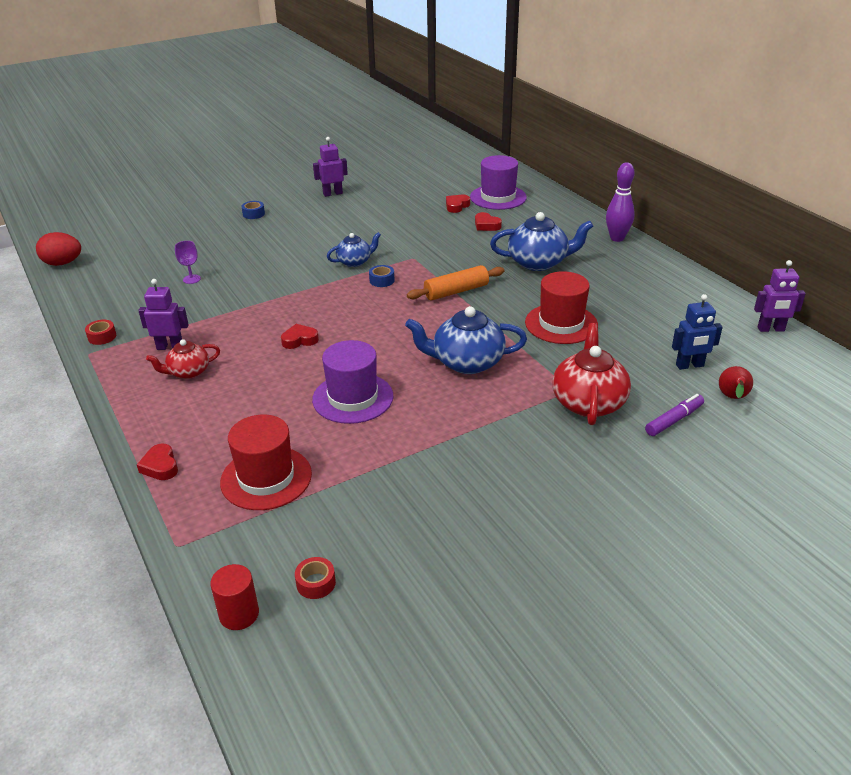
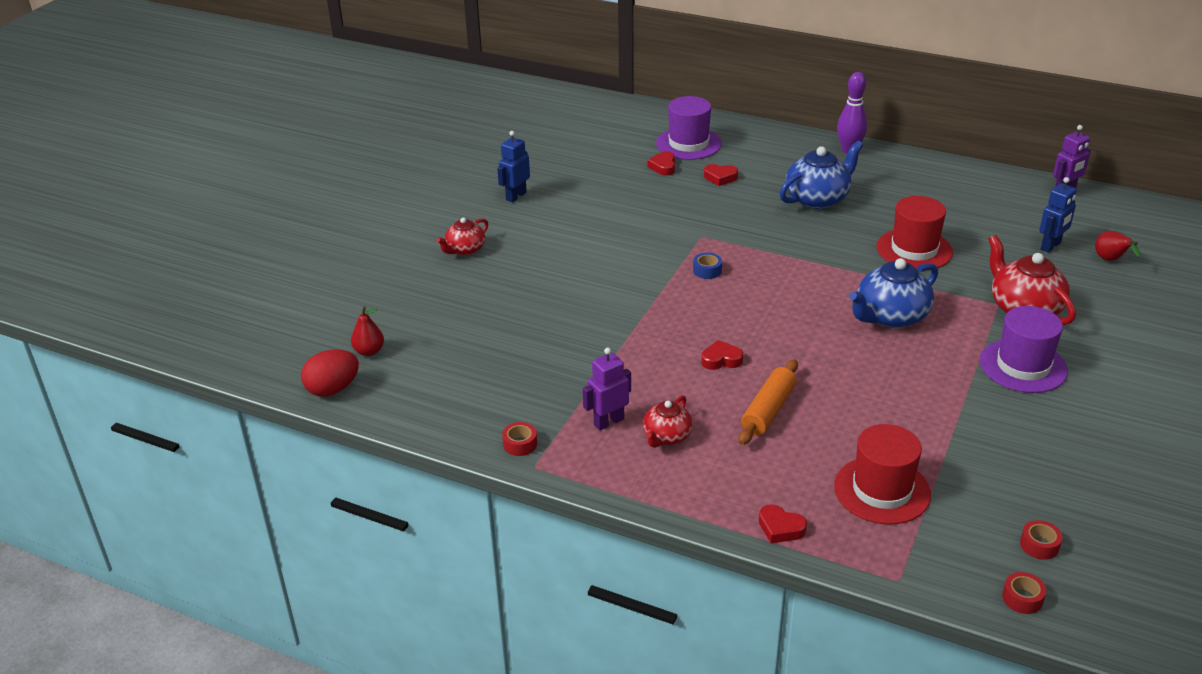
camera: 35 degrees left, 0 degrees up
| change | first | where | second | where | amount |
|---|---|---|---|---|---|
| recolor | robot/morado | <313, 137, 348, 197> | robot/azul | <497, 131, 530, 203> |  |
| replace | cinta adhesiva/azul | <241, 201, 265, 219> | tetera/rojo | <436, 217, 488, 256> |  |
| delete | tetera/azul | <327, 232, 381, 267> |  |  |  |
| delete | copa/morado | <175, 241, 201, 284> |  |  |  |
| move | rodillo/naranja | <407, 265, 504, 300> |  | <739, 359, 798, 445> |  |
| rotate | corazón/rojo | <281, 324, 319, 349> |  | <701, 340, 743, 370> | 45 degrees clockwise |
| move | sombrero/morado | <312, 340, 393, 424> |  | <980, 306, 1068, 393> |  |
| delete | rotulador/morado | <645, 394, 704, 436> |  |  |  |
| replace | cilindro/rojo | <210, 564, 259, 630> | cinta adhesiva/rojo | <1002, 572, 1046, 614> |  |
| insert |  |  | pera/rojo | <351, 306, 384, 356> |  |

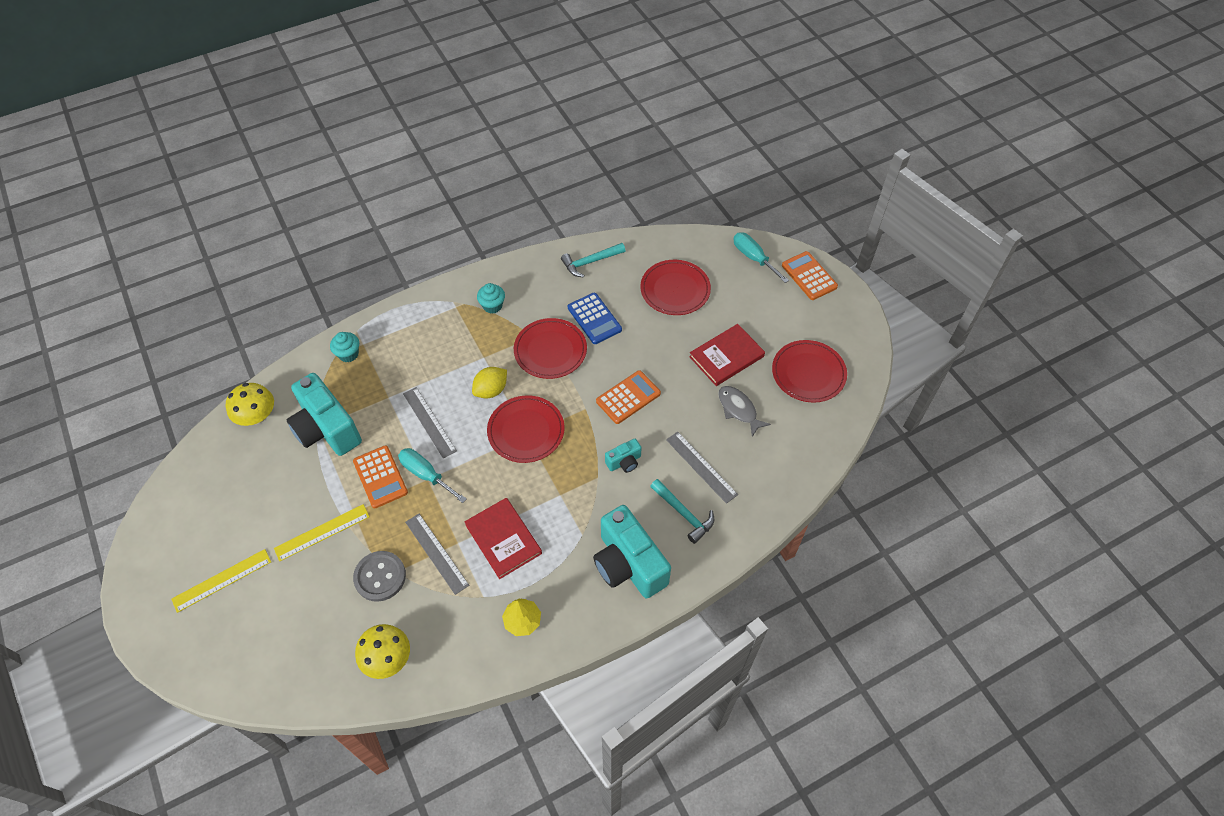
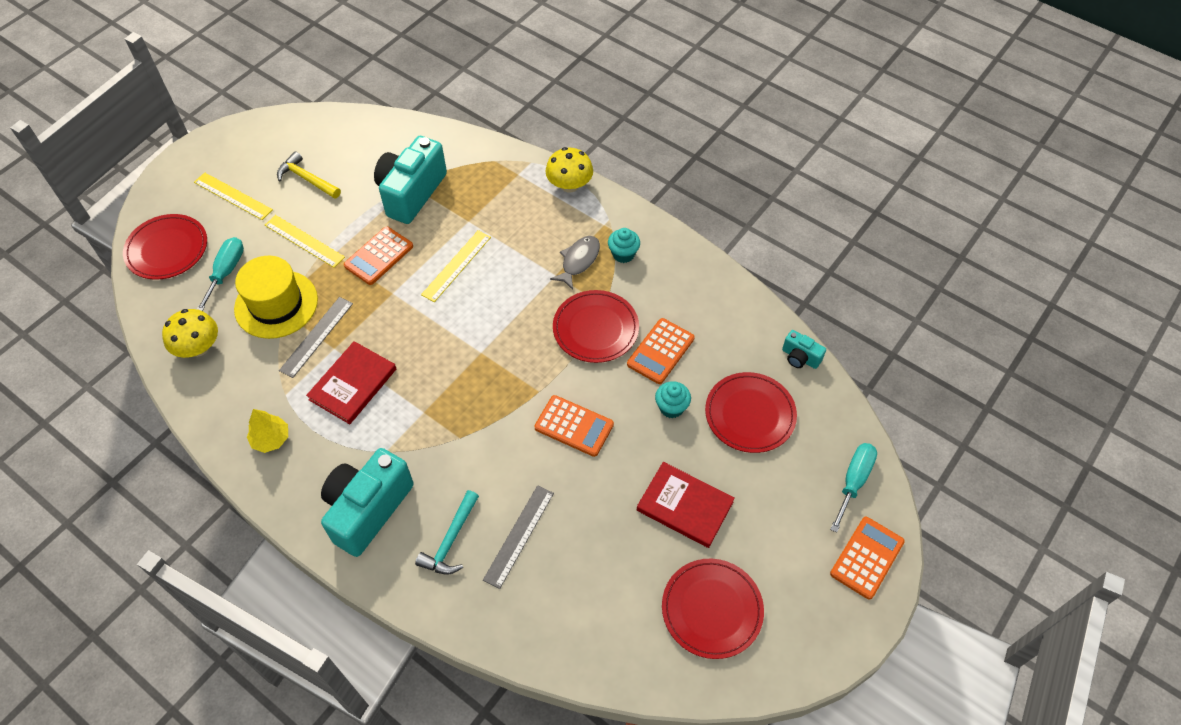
camera: 65 degrees right, 0 degrees up
| change | first | where | second | where | amount |
|---|---|---|---|---|---|
| delete | martillo/turquesa | <561, 243, 625, 278> |  |  |  |
| recolor | calculadora/azul | <568, 293, 622, 344> | calculadora/naranja | <627, 318, 695, 384> |  |
| move | magdalena/turquesa | <330, 332, 359, 363> |  | <655, 381, 691, 418> |  |
| delete | limón/amarillo | <472, 367, 507, 398> |  |  |  |
| move | seta/amarillo | <226, 383, 274, 426> |  | <545, 147, 593, 192> |  |
| move | pez/gris | <718, 386, 771, 437> |  | <550, 236, 600, 290> |  |
| recolor | regla/gris | <403, 387, 457, 459> | regla/amarillo | <421, 230, 491, 302> |  |
| move | plato/rojo | <487, 395, 565, 463> |  | <123, 214, 207, 280> |  |
| move | cámara/turquesa | <605, 439, 641, 473> |  | <782, 330, 826, 369> |  |
| move | destornillador/turquesa | <398, 448, 466, 503> |  | <197, 237, 244, 311> |  |
| replace | botón/gris | <353, 551, 406, 602> | sombrero/amarillo | <234, 256, 318, 339> |  |
| insert |  |  | martillo/amarillo | <277, 151, 341, 199> |  |

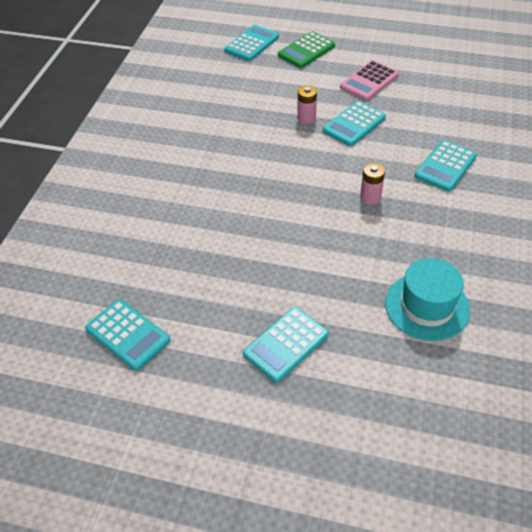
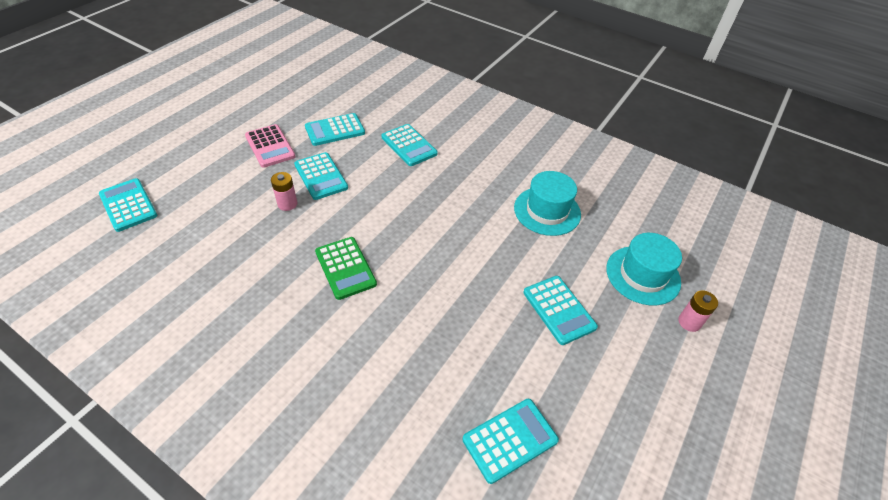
camera: 75 degrees left, 0 degrees up
| change | first | where | second | where | amount |
|---|---|---|---|---|---|
| move | calculadora/verde | <278, 31, 335, 68> |  | <315, 237, 377, 300> |  |
| move | pila/rosa | <360, 163, 385, 205> |  | <678, 290, 718, 332> |  |
| insert |  |  | calculadora/turquesa | <305, 113, 365, 146> |  |
| insert |  |  | sombrero/turquesa | <606, 233, 682, 305> |  |

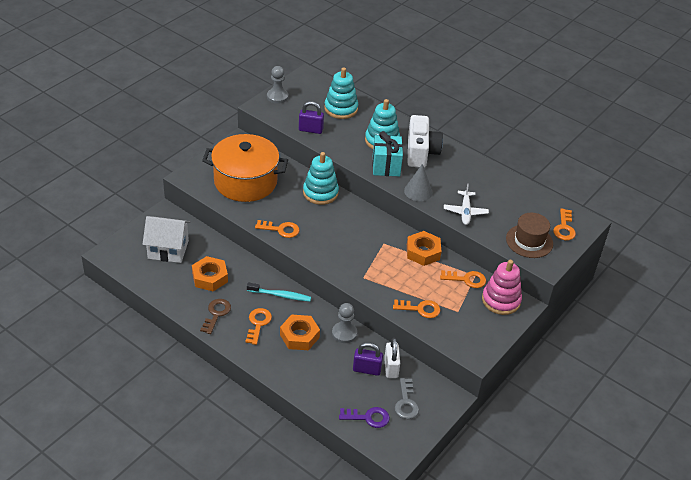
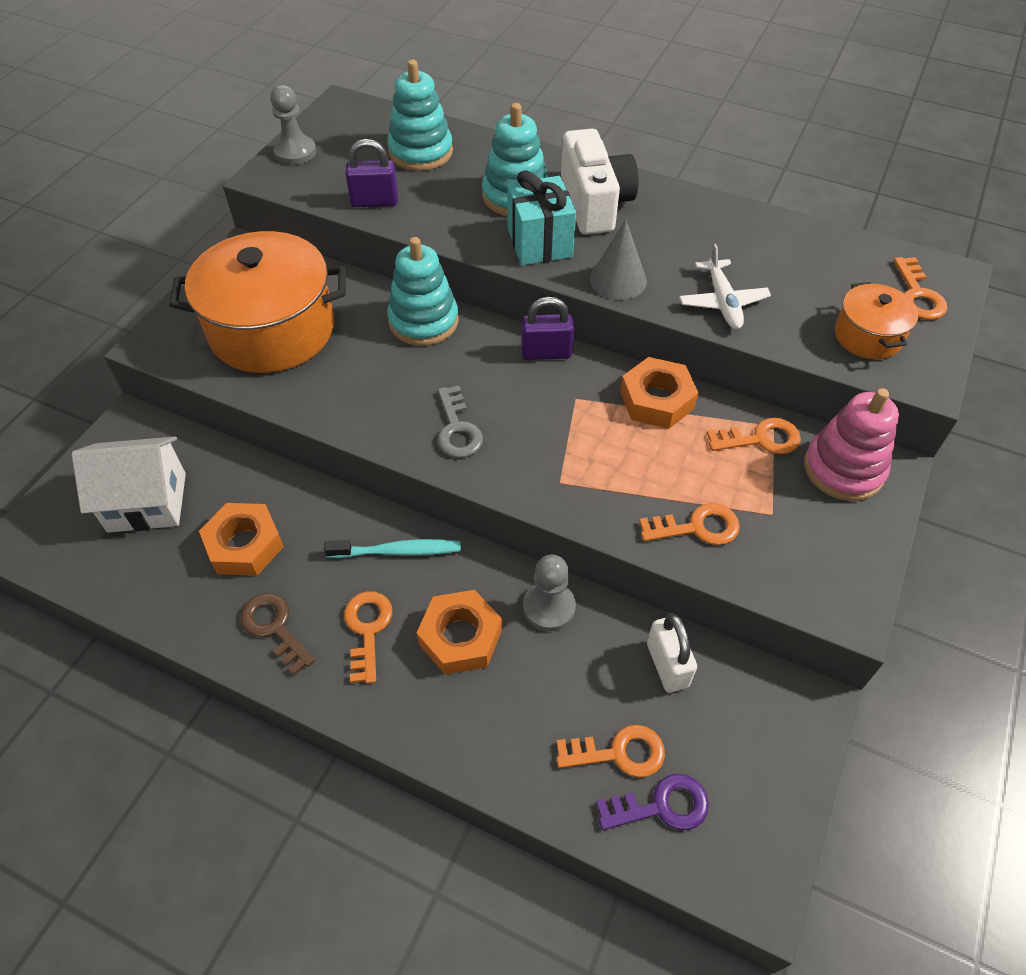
camera: 10 degrees left, 10 degrees up
| change | first | where | second | where | amount |
|---|---|---|---|---|---|
| replace | sombrero/marrón | <506, 213, 553, 258> | olla/naranja | <835, 282, 919, 359> |  |
| move | llave/naranja | <255, 220, 299, 238> |  | <556, 725, 665, 778> |  |
| rotate | llave/marrón | <200, 299, 231, 334> |  | <240, 593, 315, 675> | 45 degrees counterclockwise |
| move | candado/morado | <353, 342, 383, 376> |  | <521, 297, 574, 360> |  |
| move | llave/gris | <395, 378, 419, 419> |  | <437, 386, 483, 458> |  |

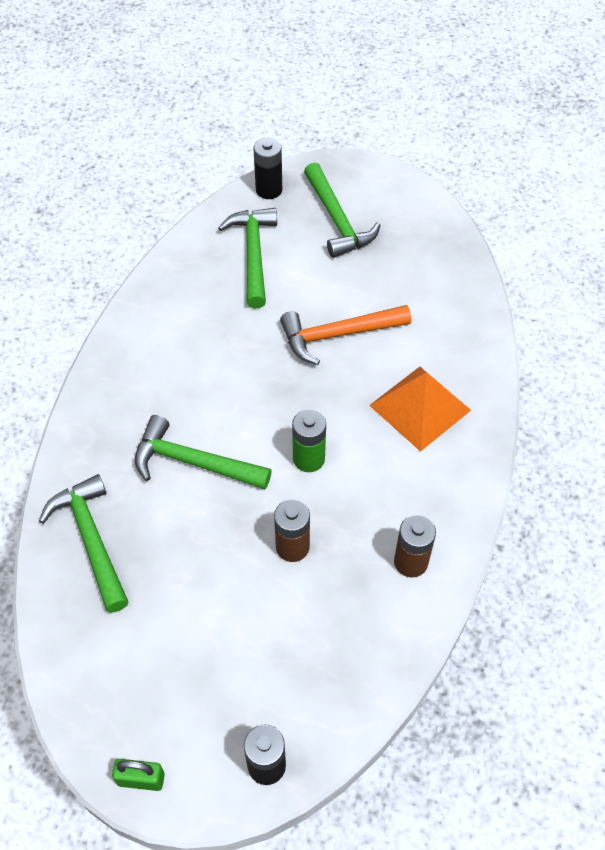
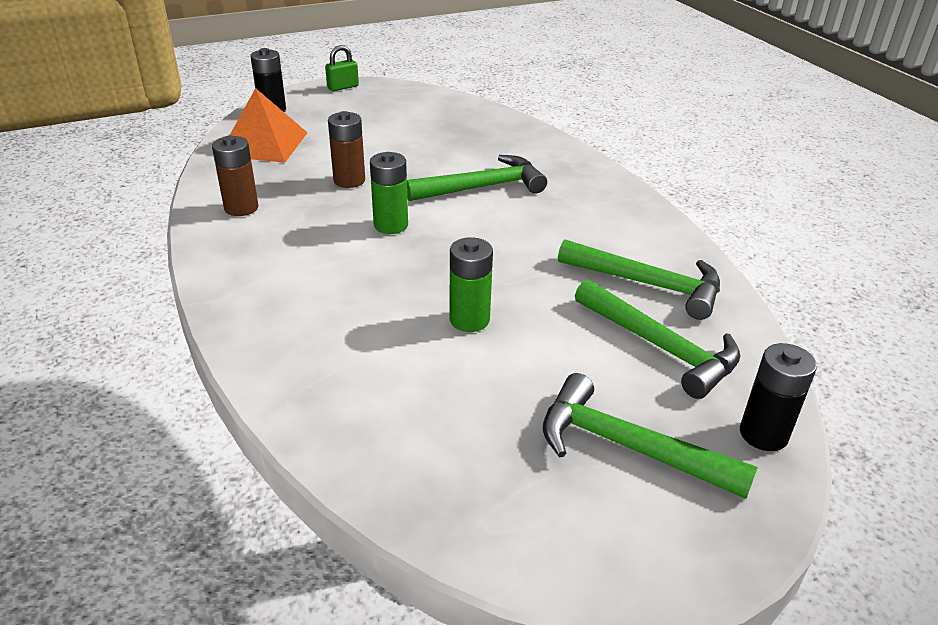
camera: 140 degrees right, 20 degrees down
| change | first | where | second | where | amount |
|---|---|---|---|---|---|
| replace | martillo/naranja | <280, 305, 411, 365> | pila/verde | <449, 237, 493, 332> |  |
| move | pirámide/naranja | <369, 367, 471, 452> |  | <230, 88, 308, 163> |  |
| move | martillo/verde | <39, 474, 128, 613> |  | <558, 239, 720, 320> |  |

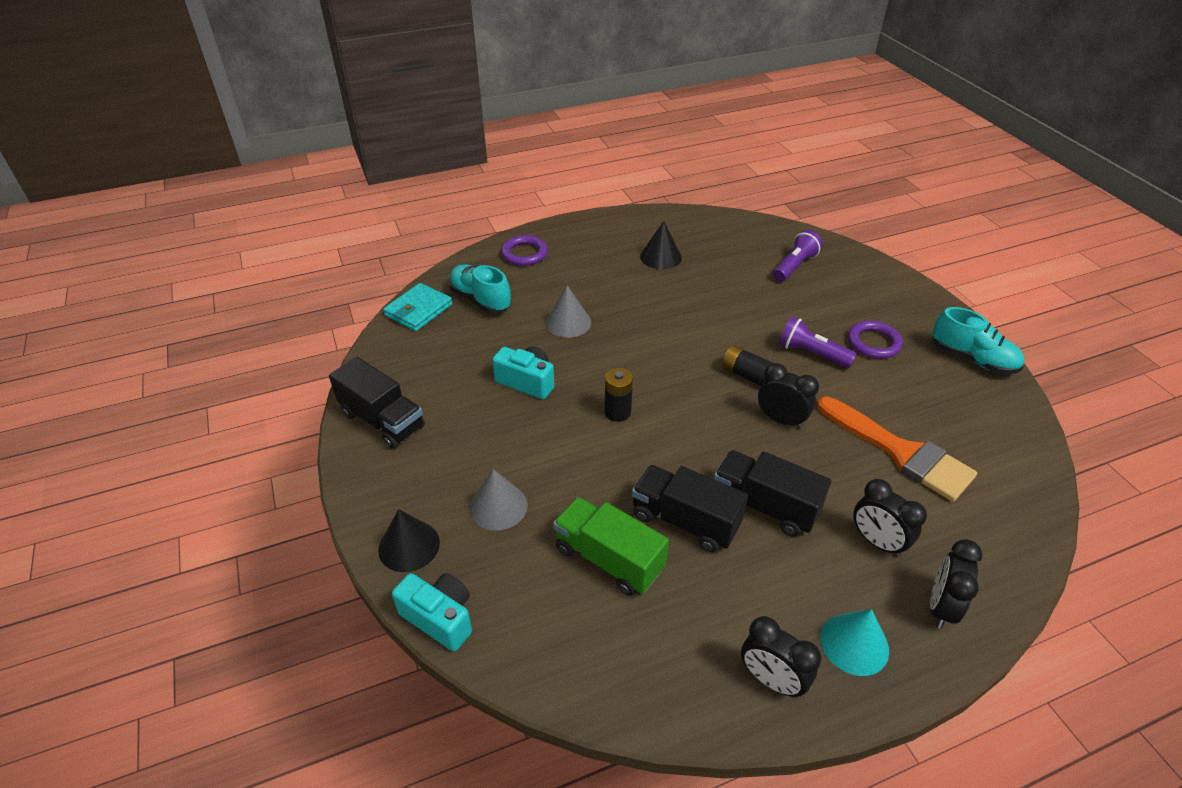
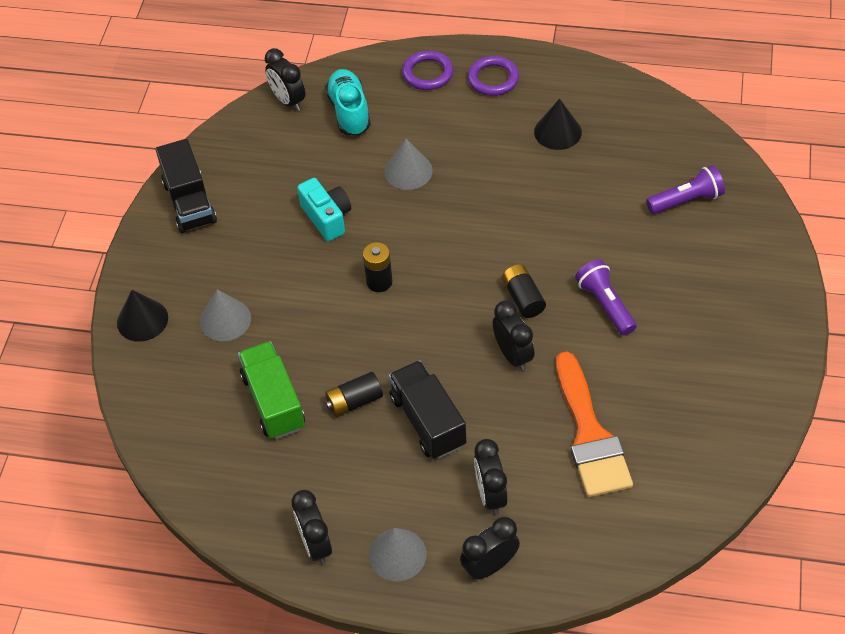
camera: 35 degrees right, 10 degrees up
| change | first | where | second | where | amount |
|---|---|---|---|---|---|
| replace | cartera/turquesa | <383, 283, 452, 331> | despertador/negro | <265, 48, 305, 111> |  |
| delete | zapato/turquesa | <932, 307, 1024, 374> |  |  |  |
| move | anillo/morado | <848, 321, 903, 359> |  | <468, 56, 519, 96> |  |
| replace | camión/negro | <632, 465, 748, 552> | pila/negro | <325, 372, 383, 417> |  |
| delete | cámara/turquesa | <392, 573, 472, 651> |  |  |  |
| recolor | cono/turquesa | <821, 609, 889, 676> | cono/gris | <369, 528, 427, 581> |  |

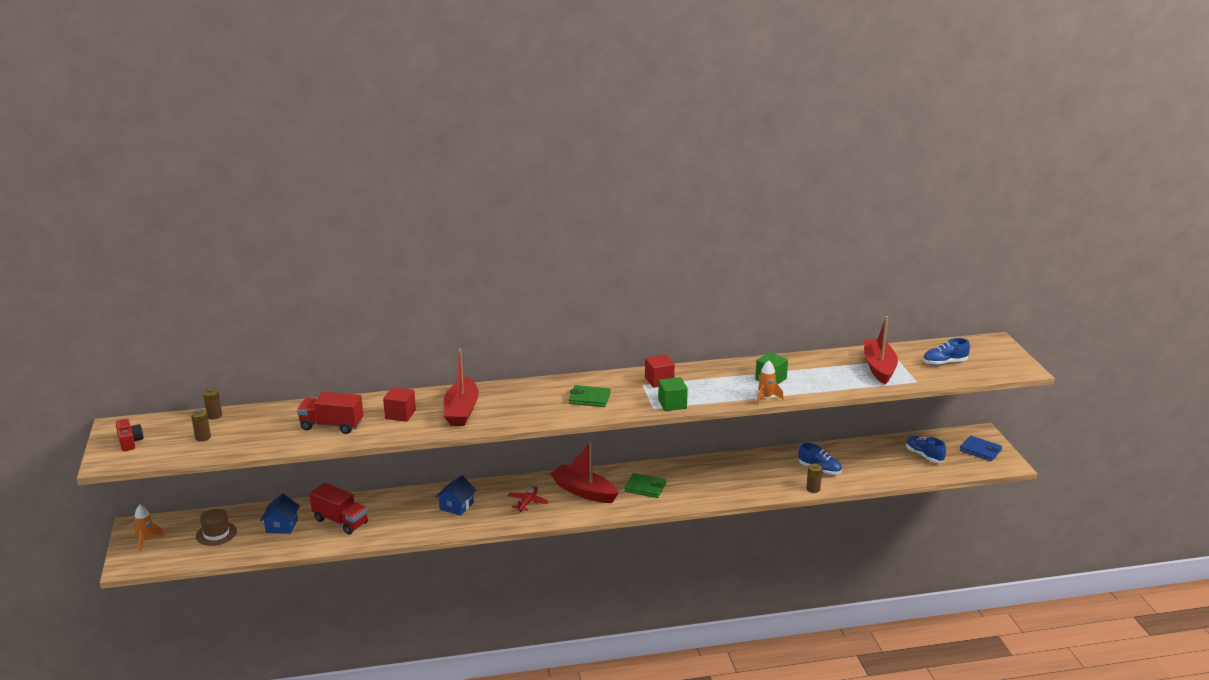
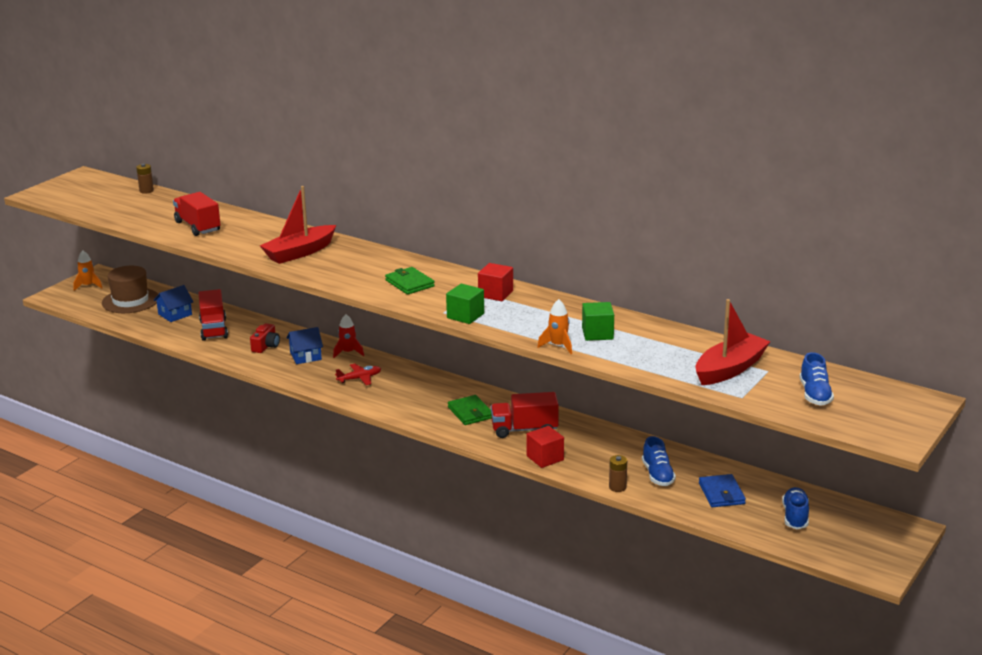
camera: 45 degrees right, 0 degrees up
| change | first | where | second | where | amount |
|---|---|---|---|---|---|
| rotate | zapato/azul | <923, 338, 970, 365> |  | <800, 352, 834, 406> | 120 degrees counterclockwise |
| move | cubo/rojo | <383, 387, 416, 422> |  | <527, 426, 564, 468> |  |
| delete | pila/marrón | <191, 409, 211, 442> |  |  |  |
| move | cámara/rojo | <115, 419, 143, 451> |  | <250, 323, 280, 353> |  |
| move | cartera/azul | <960, 436, 1002, 461> |  | <699, 474, 746, 507> |  |
| delete | barco/rojo | <550, 441, 619, 503> |  |  |  |
| resize | sombrero/marrón | <196, 509, 237, 546> |  | <102, 266, 158, 313> | x1.51 |
| insert |  |  | cohete/rojo | <333, 314, 364, 358> |  |
| insert |  |  | camión/rojo | <491, 392, 559, 438> |  |

